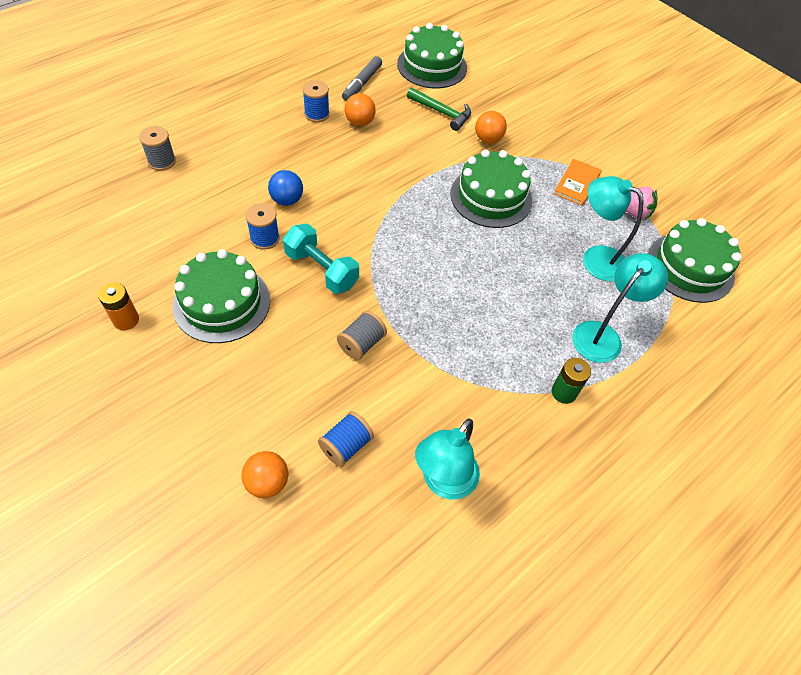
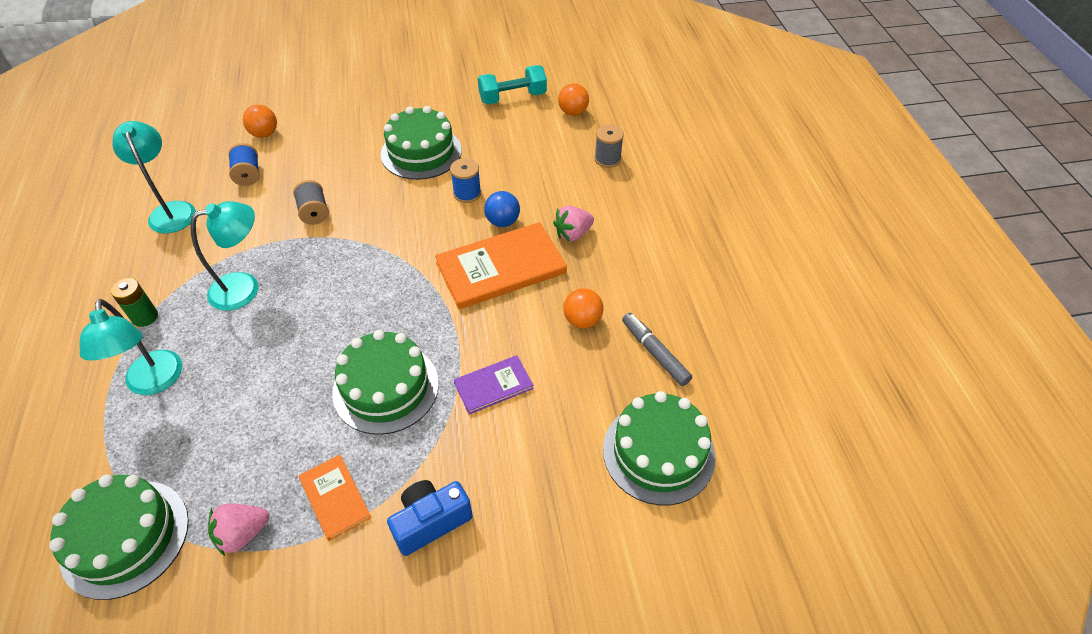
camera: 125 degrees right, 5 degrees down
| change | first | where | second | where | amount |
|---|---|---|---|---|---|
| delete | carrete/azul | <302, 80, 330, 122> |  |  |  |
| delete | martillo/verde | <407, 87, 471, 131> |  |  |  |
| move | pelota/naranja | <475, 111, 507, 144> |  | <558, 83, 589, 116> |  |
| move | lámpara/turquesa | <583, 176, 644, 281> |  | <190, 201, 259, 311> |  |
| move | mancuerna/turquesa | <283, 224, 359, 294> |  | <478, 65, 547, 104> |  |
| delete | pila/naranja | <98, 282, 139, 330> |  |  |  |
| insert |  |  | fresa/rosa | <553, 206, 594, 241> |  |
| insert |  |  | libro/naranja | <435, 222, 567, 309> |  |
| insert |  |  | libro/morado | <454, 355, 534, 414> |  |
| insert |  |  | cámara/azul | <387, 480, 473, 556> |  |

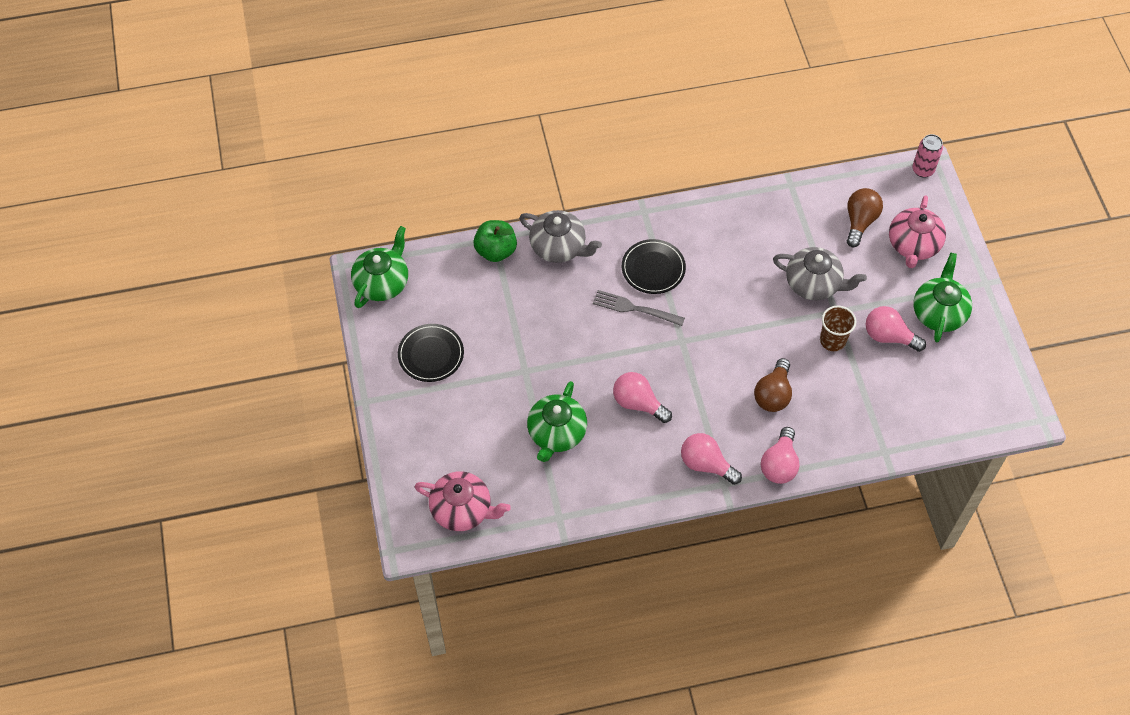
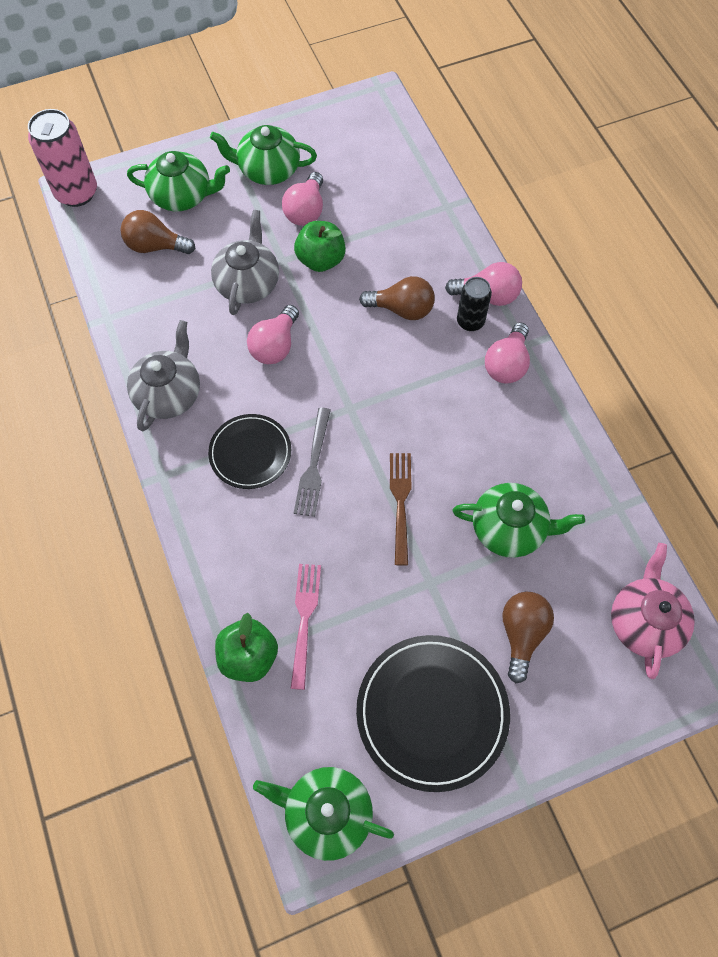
camera: 100 degrees left, 5 degrees up
| change | first | where | second | where | amount |
|---|---|---|---|---|---|
| resize | lata/rosa | <912, 134, 943, 178> |  | <28, 109, 97, 207> | x1.67 |
| recolor | tetera/rosa | <889, 195, 946, 268> | tetera/verde | <127, 151, 230, 211> |  |
| move | tetera/gris | <519, 210, 602, 263> |  | <127, 320, 200, 431> |  |
| replace | vaso/marrón | <820, 306, 856, 351> | manzana/verde | <294, 221, 346, 272> |  |
| resize | plato/negro | <398, 324, 464, 382> |  | <356, 635, 510, 792> | x1.63 |
| move | bombilla/rosa | <613, 372, 672, 423> |  | <247, 305, 299, 364> |  |
| insert |  |  | lata/negro | <457, 277, 492, 331> |  |
| insert |  |  | tenedor/marrón | <390, 453, 411, 566> |  |
| insert |  |  | tenedor/rosa | <291, 564, 321, 690> |  |
| insert |  |  | bombilla/marrón | <502, 592, 554, 683> |  |

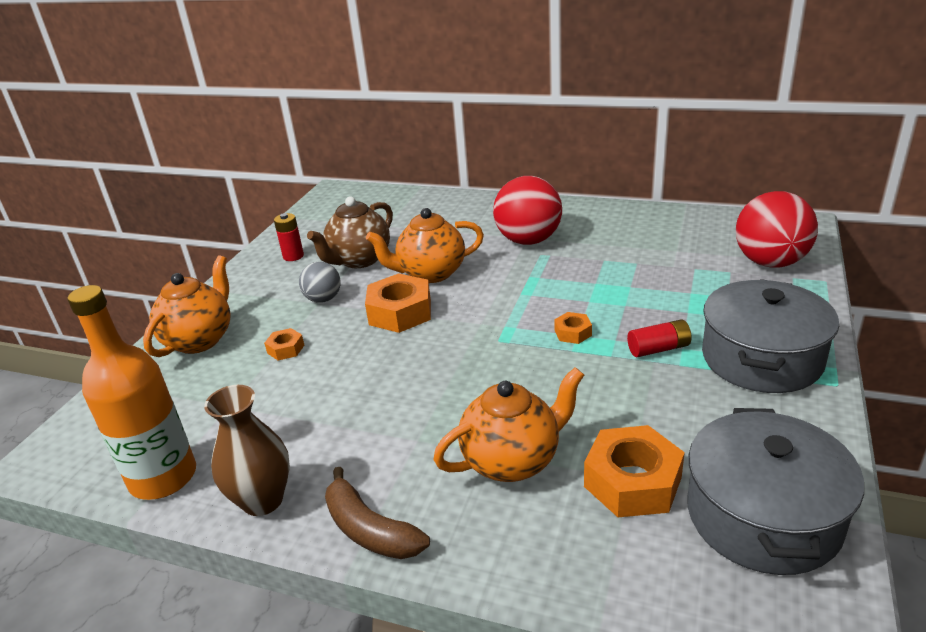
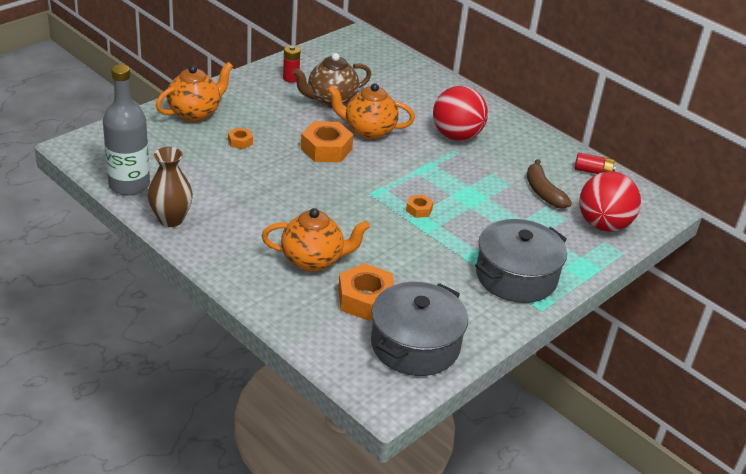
camera: 20 degrees right, 5 degrees up
| change | first | where | second | where | amount |
|---|---|---|---|---|---|
| delete | pelota/gris | <299, 262, 341, 303> |  |  |  |
| recolor | botella/naranja | <67, 285, 196, 500> | botella/gris | <103, 64, 150, 196> |  |
| move | pila/rojo | <627, 319, 692, 357> |  | <575, 153, 616, 174> |  |
| move | plátano/marrón | <325, 467, 430, 559> |  | <527, 159, 572, 209> |  |

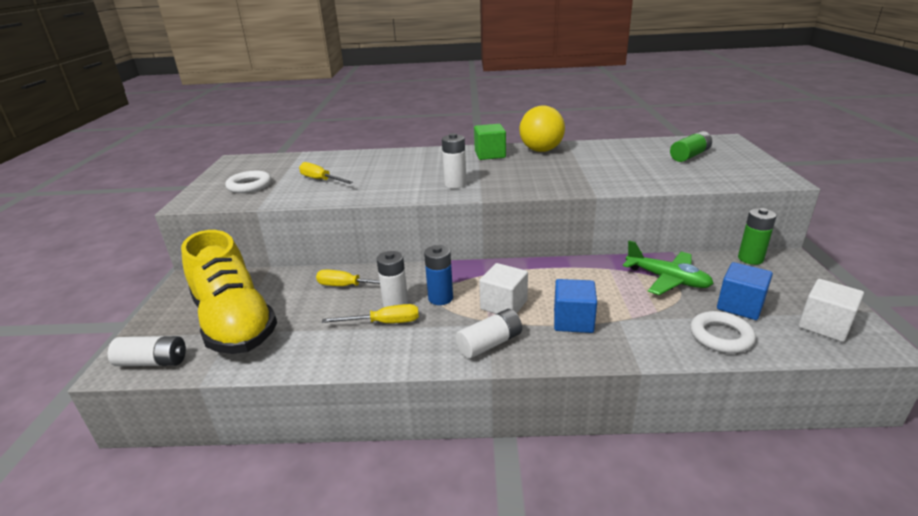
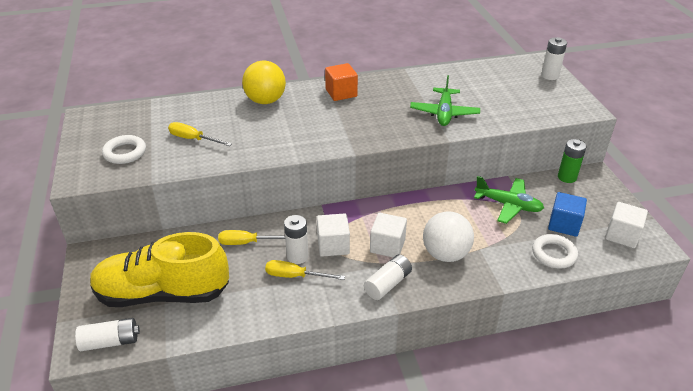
camera: 15 degrees left, 10 degrees up
| change | first | where | second | where | amount |
|---|---|---|---|---|---|
| move | pelota/amarillo | <520, 105, 565, 152> |  | <242, 61, 286, 104> |  |
| recolor | cubo/verde | <474, 124, 506, 160> | cubo/naranja | <325, 63, 358, 101> |  |
| delete | pila/verde | <670, 131, 712, 162> |  |  |  |
| move | pila/blanco | <442, 133, 466, 188> |  | <541, 37, 567, 80> |  |
| rotate | zapato/amarillo | <181, 230, 277, 354> |  | <90, 232, 229, 307> | 135 degrees clockwise |
| replace | pila/azul | <424, 245, 453, 305> | cubo/blanco | <317, 213, 350, 257> |  |
| replace | cubo/azul | <554, 279, 597, 333> | pelota/blanco | <423, 211, 474, 262> |  |
| rotate | destornillador/amarillo | <322, 304, 419, 323> |  | <265, 260, 345, 280> | 150 degrees counterclockwise |
| insert |  |  | avión/verde | <410, 75, 480, 126> |  |

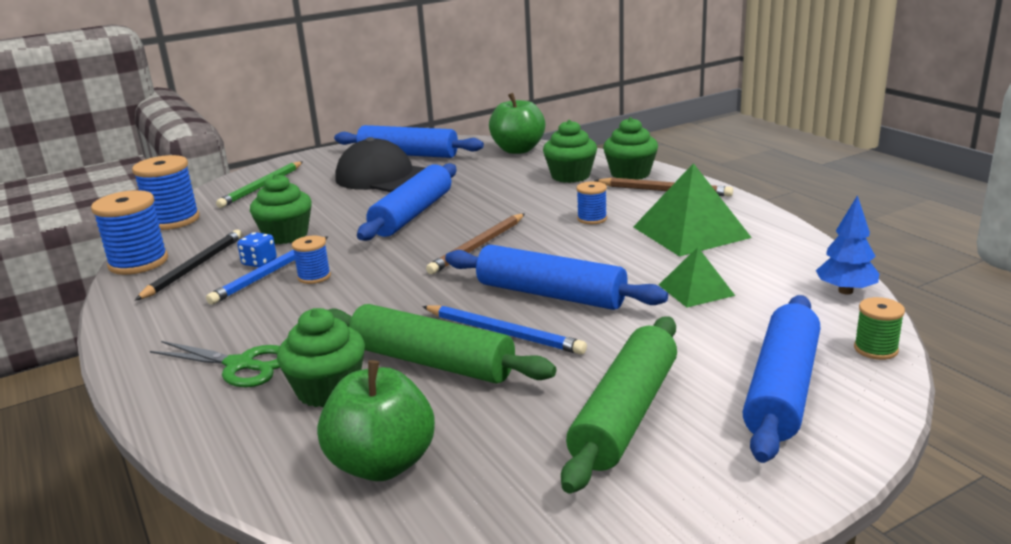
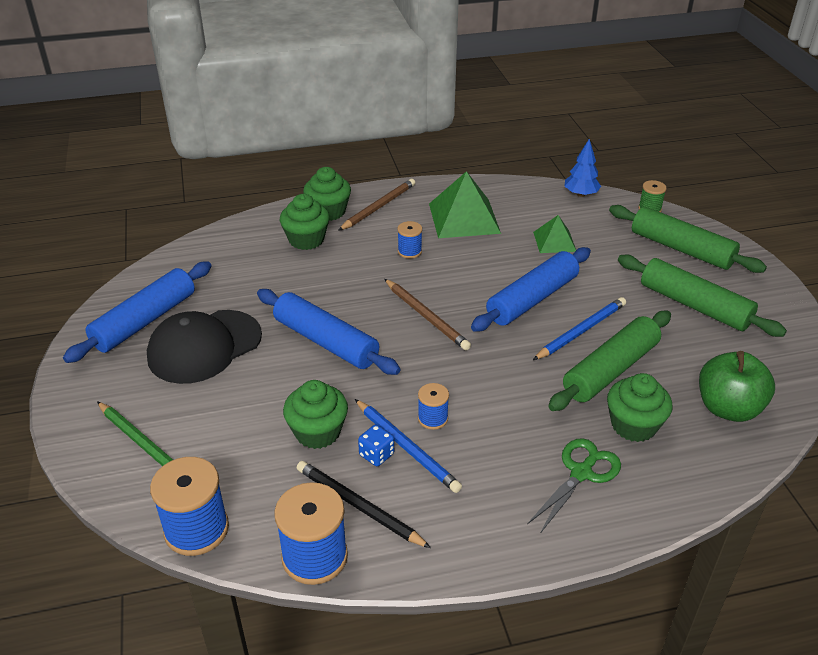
camera: 75 degrees left, 15 degrees up
| change | first | where | second | where | amount |
|---|---|---|---|---|---|
| delete | manzana/verde | <489, 93, 545, 154> |  |  |  |
| recolor | rodillo/azul | <743, 295, 820, 463> | rodillo/verde | <609, 205, 767, 273> |  |

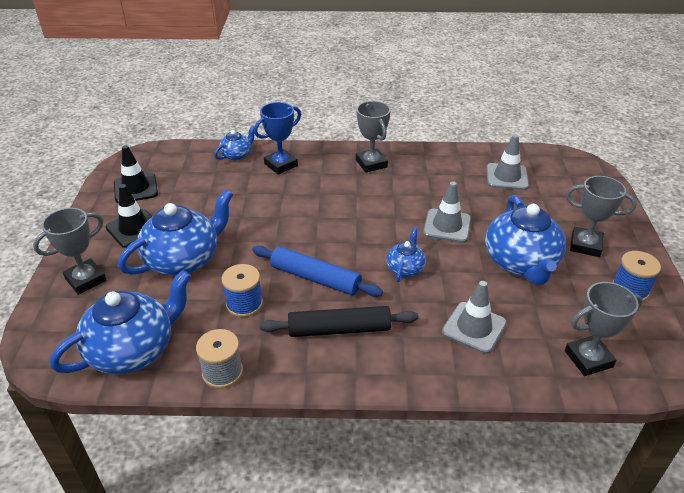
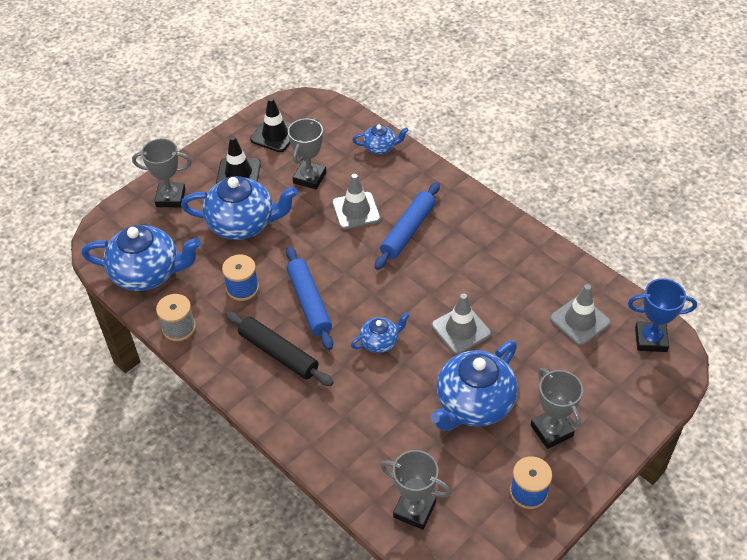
camera: 45 degrees right, 10 degrees up
| change | first | where | second | where | amount |
|---|---|---|---|---|---|
| move | trofeo/gris | <356, 101, 391, 173> |  | <288, 118, 326, 189> |  |
| move | trofeo/azul | <254, 102, 301, 175> |  | <628, 279, 697, 352> |  |
| move | cono de tráfico/gris | <442, 281, 507, 354> |  | <332, 174, 381, 230> |  |
| insert |  |  | rodillo/azul | <375, 182, 440, 270> |  |

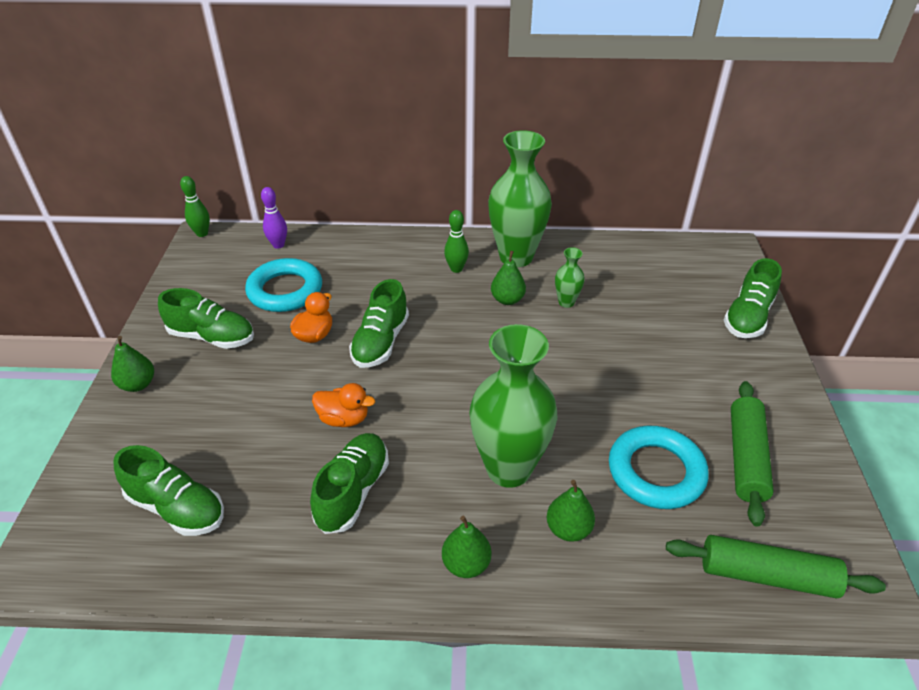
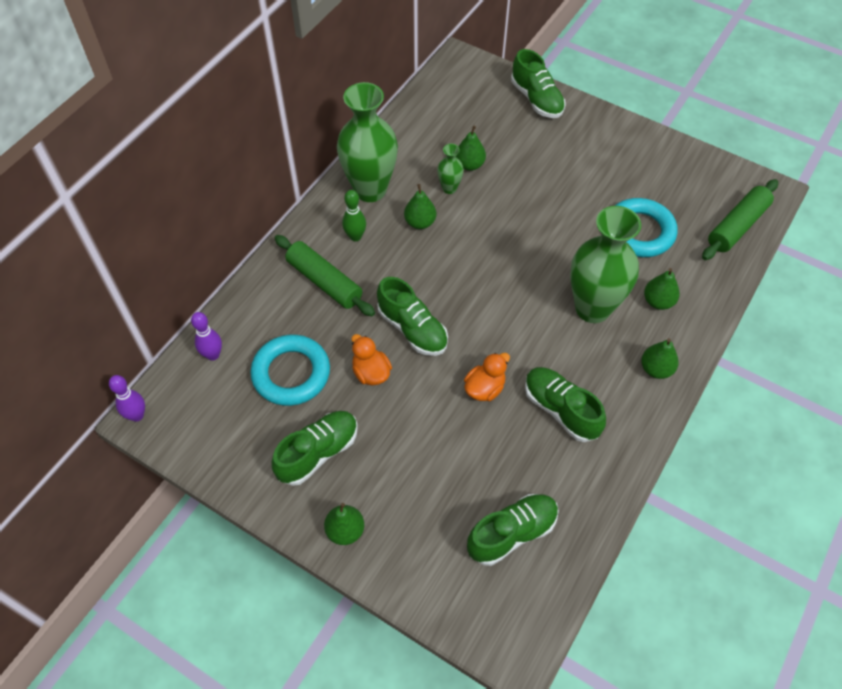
camera: 60 degrees left, 15 degrees up
| change | first | where | second | where | amount |
|---|---|---|---|---|---|
| recolor | bolo/verde | <180, 176, 210, 237> | bolo/morado | <109, 375, 145, 422> |  |
| move | rodillo/verde | <731, 381, 774, 527> |  | <275, 235, 375, 316> |  |
| insert |  |  | pera/verde | <456, 126, 486, 171> |  |

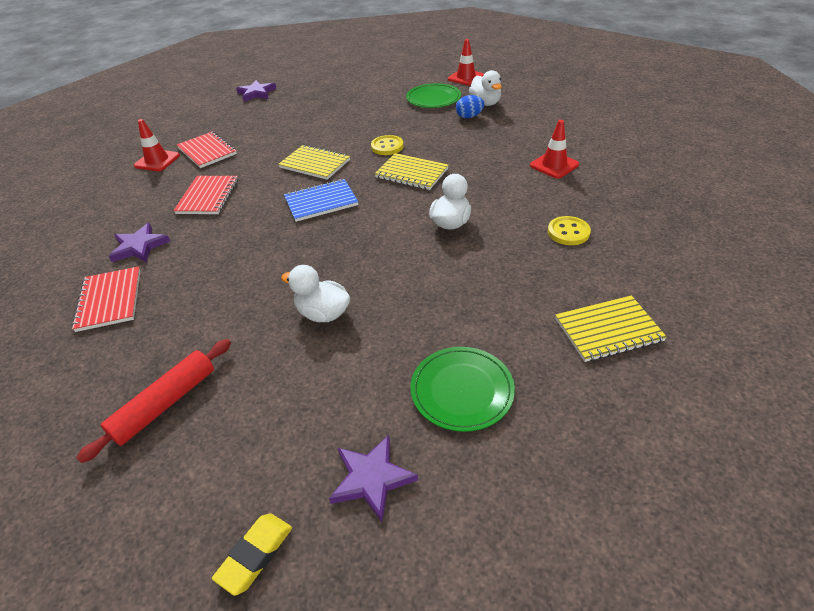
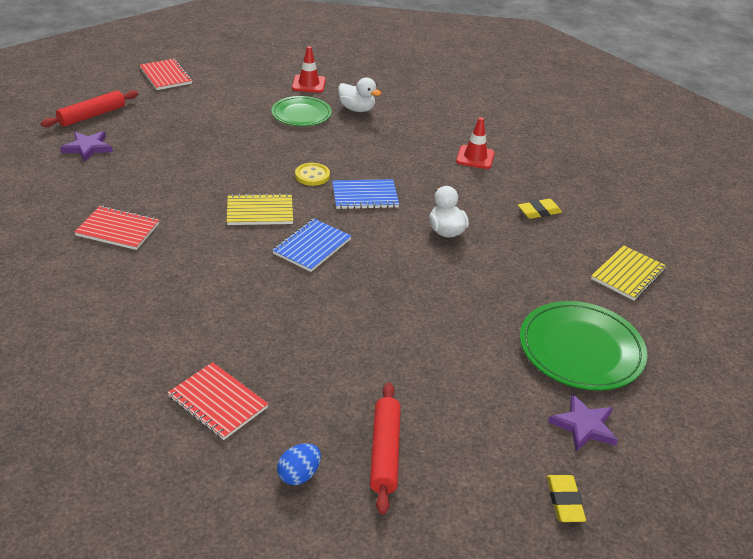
camera: 40 degrees left, 5 degrees down
| change | first | where | second | where | amount |
|---|---|---|---|---|---|
| move | huevo/azul | <456, 95, 484, 118> |  | <277, 443, 321, 485> |  |
| delete | cono de tráfico/rojo | <134, 119, 180, 171> |  |  |  |
| recolor | cuaderno/amarillo | <375, 153, 448, 190> | cuaderno/azul | <332, 179, 399, 209> |  |
| move | cuaderno/rojo | <173, 176, 238, 214> |  | <140, 59, 193, 90> |  |
| replace | botón/amarillo | <548, 216, 591, 245> | goma de borrar/amarillo | <518, 199, 562, 219> |  |
| delete | estrella/morado | <109, 223, 170, 262> |  |  |  |
| delete | pato/blanco | <281, 265, 350, 322> |  |  |  |
| resize | plato/verde | <411, 347, 515, 432> |  | <520, 301, 648, 390> | x1.52 |
| insert |  |  | rodillo/rojo | <41, 90, 138, 127> |  |

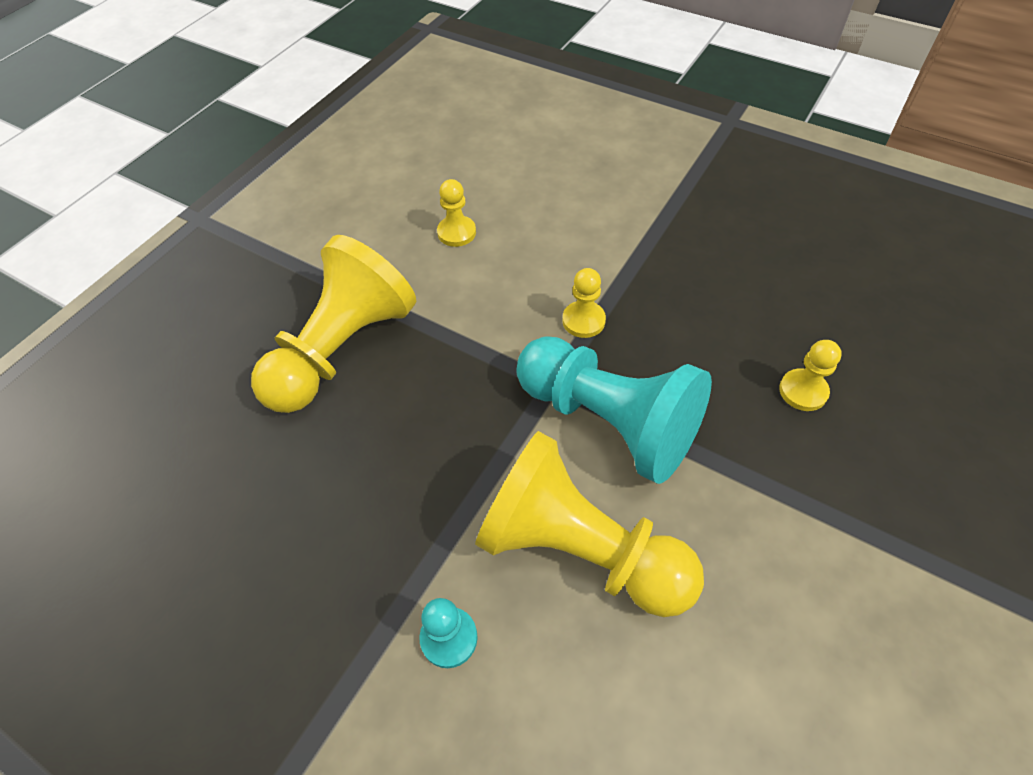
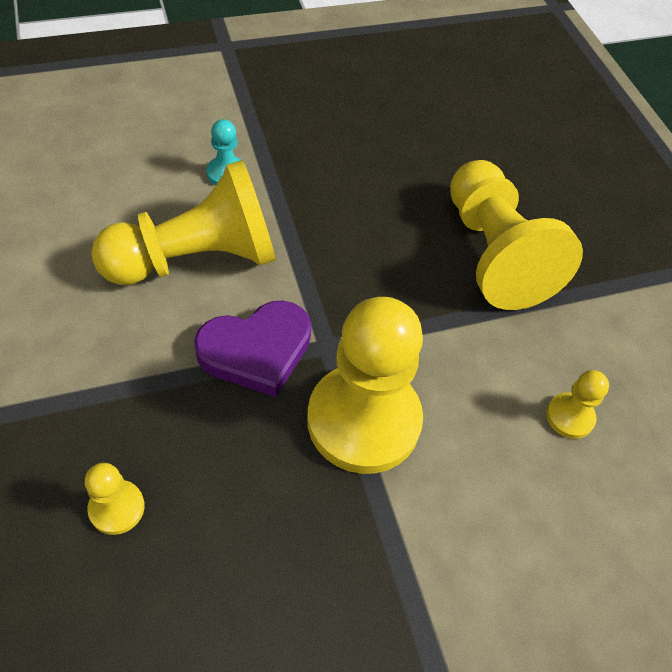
camera: 125 degrees right, 0 degrees up
| change | first | where | second | where | amount |
|---|---|---|---|---|---|
| resize | peón/amarillo | <562, 268, 606, 338> |  | <307, 297, 423, 474> | x2.32 |
| replace | peón/turquesa | <516, 336, 712, 484> | corazón/morado | <194, 300, 311, 397> |  |

